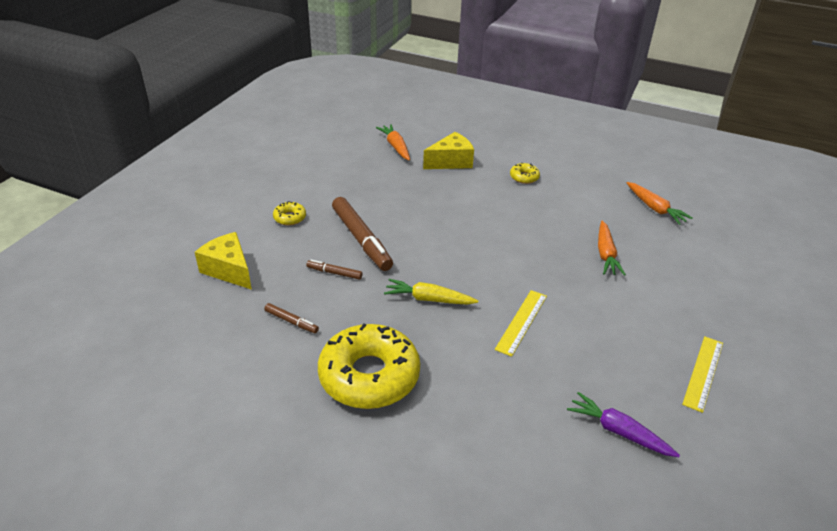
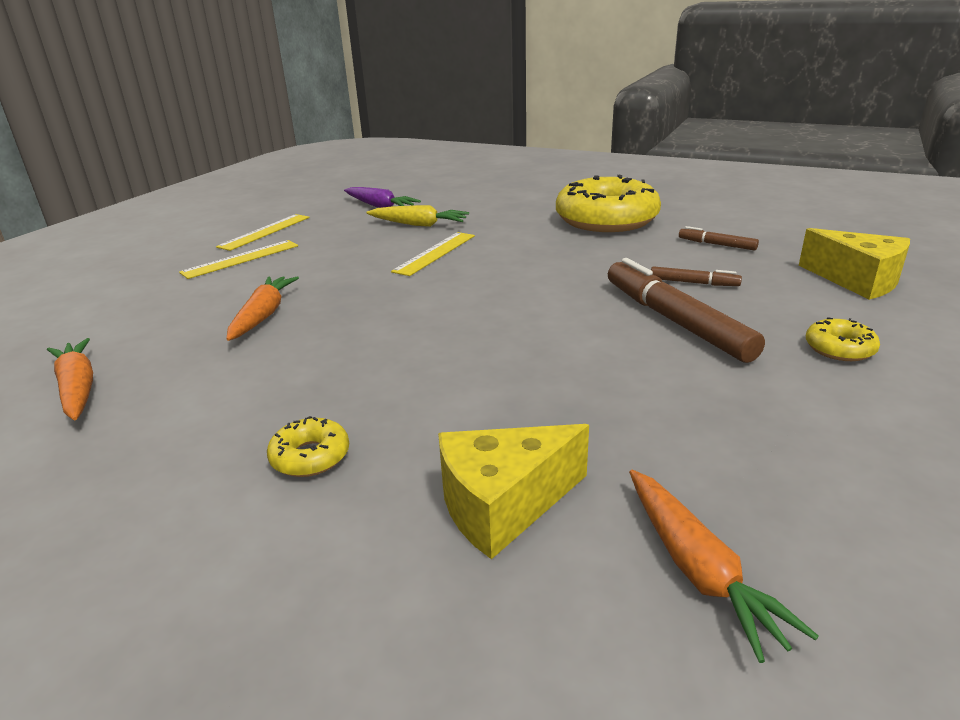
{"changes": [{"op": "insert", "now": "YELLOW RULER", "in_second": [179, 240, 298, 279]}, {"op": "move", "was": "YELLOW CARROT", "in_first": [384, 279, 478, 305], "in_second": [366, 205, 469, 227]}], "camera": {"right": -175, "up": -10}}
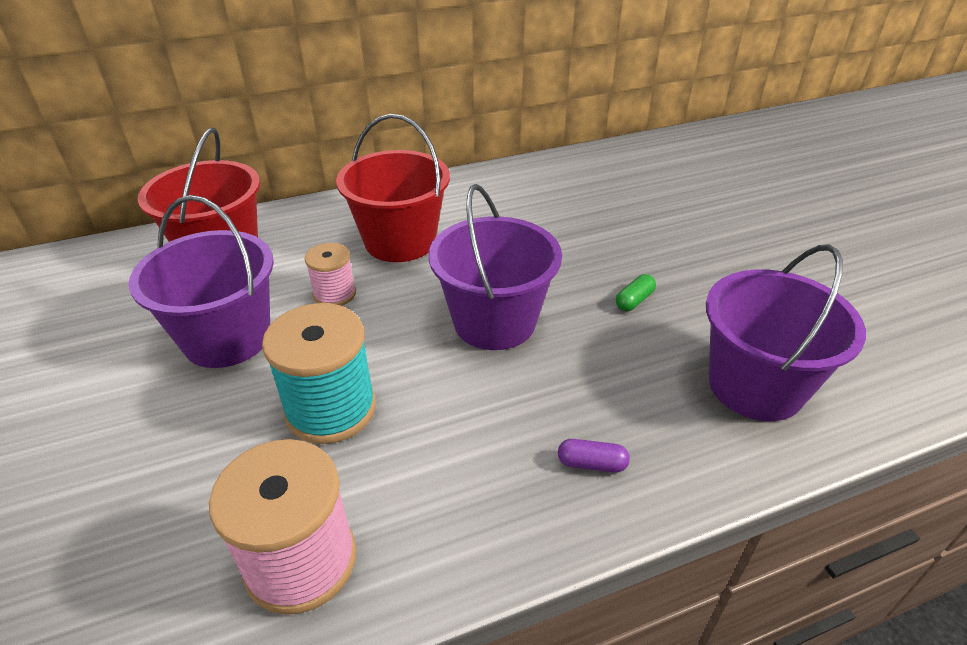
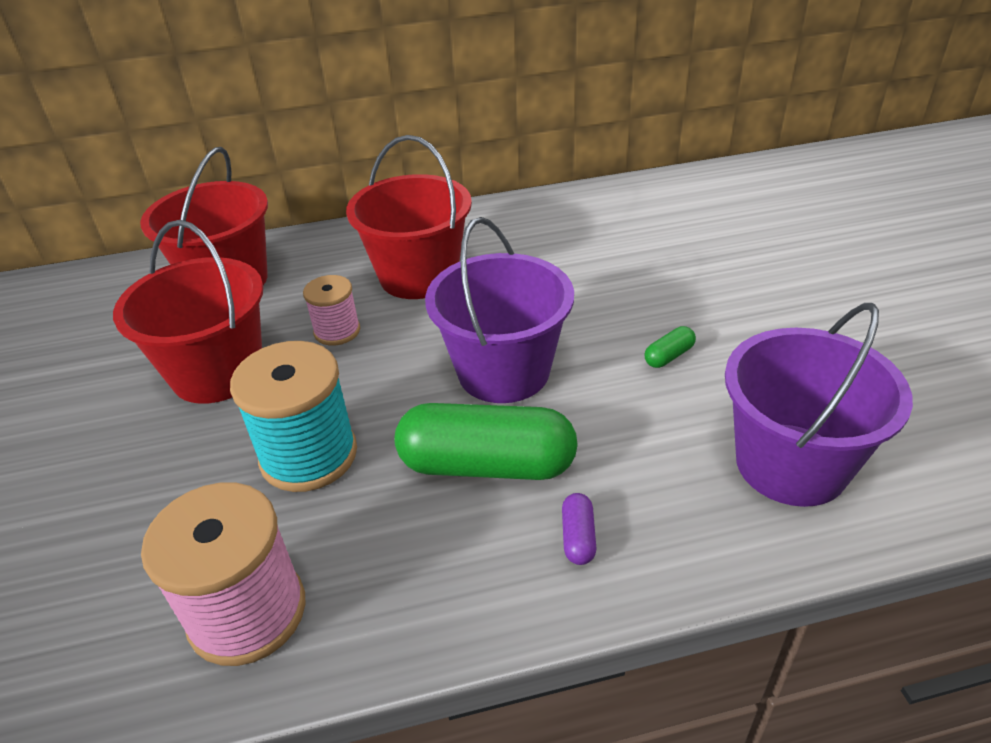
{"changes": [{"op": "insert", "now": "GREEN CAPSULE", "in_second": [395, 403, 578, 480]}, {"op": "recolor", "was": "PURPLE BUCKET", "now": "RED BUCKET", "in_first": [128, 195, 274, 368], "in_second": [113, 220, 264, 404]}, {"op": "rotate", "was": "PURPLE CAPSULE", "in_first": [558, 439, 630, 473], "in_second": [562, 493, 596, 565], "clockwise": 75}], "camera": {"right": 10, "up": 0}}
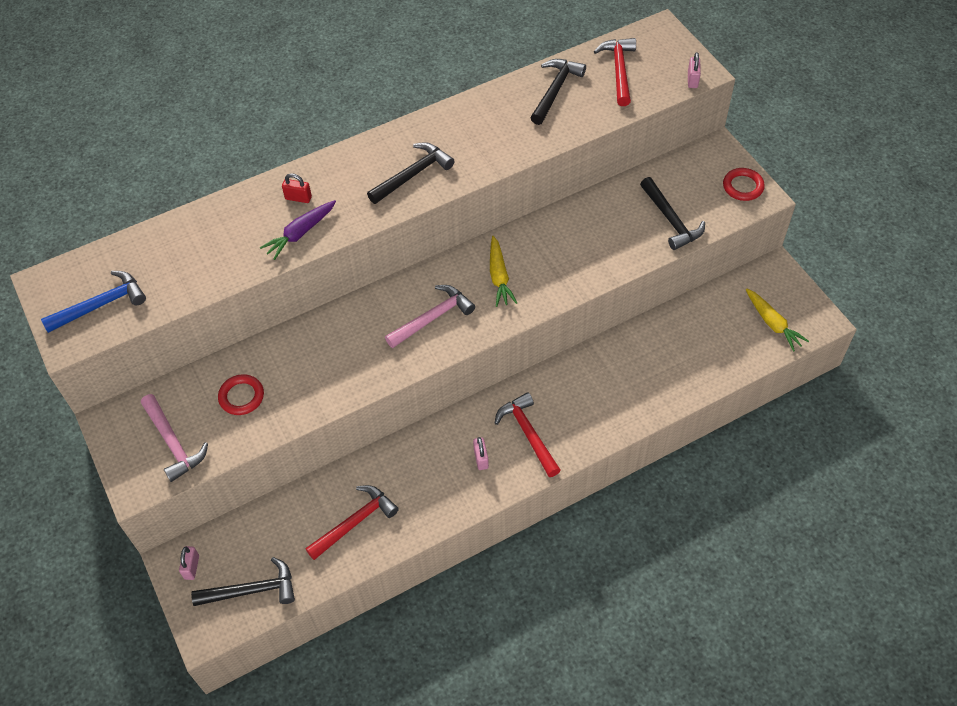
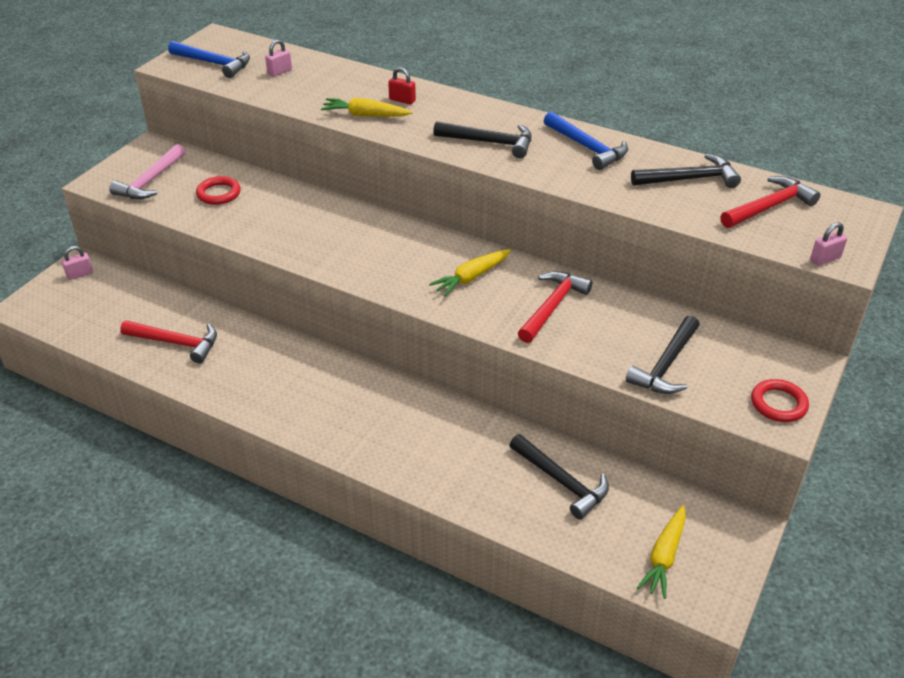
{"changes": [{"op": "delete", "was": "PINK HAMMER", "in_first": [385, 285, 475, 348]}, {"op": "insert", "now": "BLUE HAMMER", "in_second": [544, 112, 628, 170]}, {"op": "move", "was": "BLACK HAMMER", "in_first": [191, 557, 295, 606], "in_second": [509, 434, 609, 519]}, {"op": "move", "was": "PINK PADLOCK", "in_first": [473, 437, 489, 470], "in_second": [265, 40, 292, 77]}, {"op": "move", "was": "RED HAMMER", "in_first": [495, 392, 561, 477], "in_second": [518, 271, 592, 343]}, {"op": "recolor", "was": "PURPLE CARROT", "now": "YELLOW CARROT", "in_first": [260, 200, 336, 260], "in_second": [321, 98, 413, 117]}, {"op": "rotate", "was": "RED PADLOCK", "in_first": [282, 173, 312, 203], "in_second": [388, 67, 416, 105], "clockwise": -45}], "camera": {"right": 55, "up": -15}}
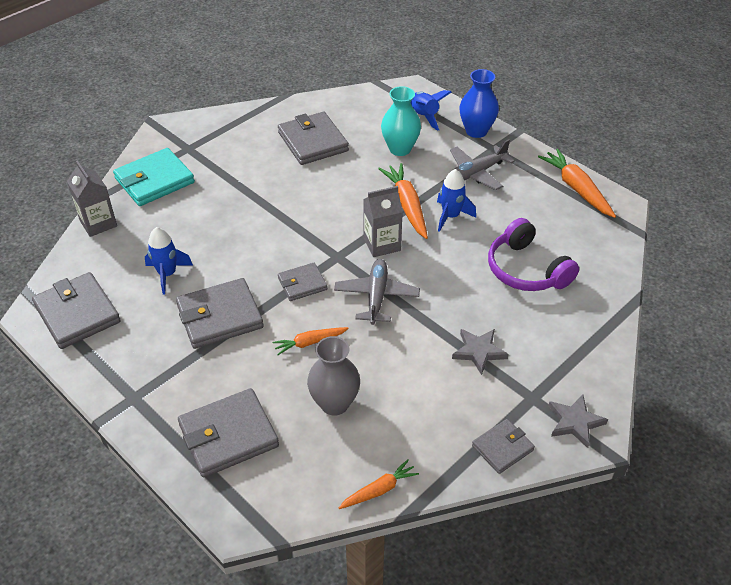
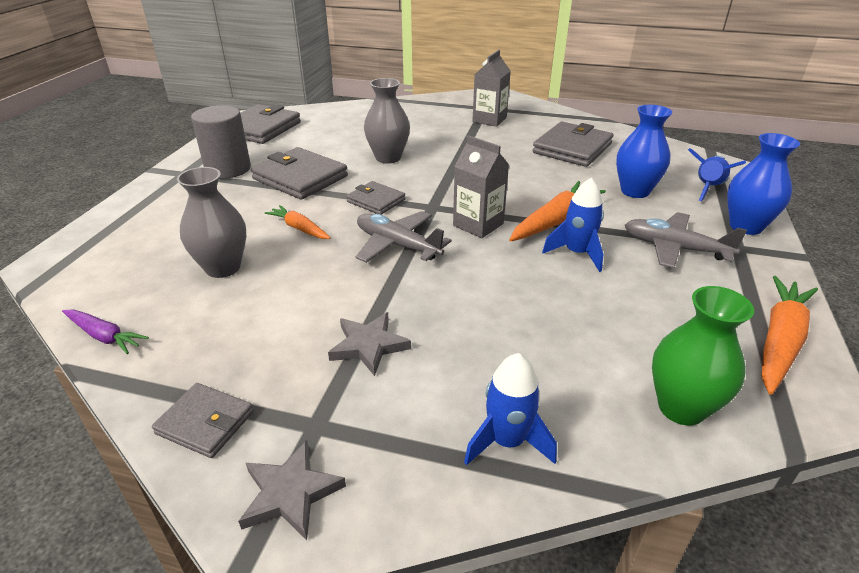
{"changes": [{"op": "delete", "was": "TURQUOISE WALLET", "in_first": [113, 148, 195, 206]}, {"op": "delete", "was": "GREY WALLET", "in_first": [178, 388, 279, 478]}, {"op": "delete", "was": "PURPLE HEADPHONES", "in_first": [488, 218, 579, 291]}, {"op": "insert", "now": "GREY CYLINDER", "in_second": [191, 105, 251, 179]}, {"op": "insert", "now": "GREY VASE", "in_second": [364, 78, 410, 164]}, {"op": "insert", "now": "GREEN VASE", "in_second": [652, 286, 754, 426]}, {"op": "move", "was": "GREY CARTON", "in_first": [67, 160, 117, 237], "in_second": [472, 50, 511, 127]}, {"op": "move", "was": "BLUE ROCKET", "in_first": [145, 227, 193, 295], "in_second": [464, 353, 557, 465]}, {"op": "recolor", "was": "ORANGE CARROT", "now": "PURPLE CARROT", "in_first": [339, 459, 419, 509], "in_second": [62, 310, 149, 354]}, {"op": "recolor", "was": "TURQUOISE VASE", "now": "BLUE VASE", "in_first": [381, 86, 421, 156], "in_second": [616, 105, 672, 198]}, {"op": "rotate", "was": "GREY PLANE", "in_first": [334, 259, 420, 325], "in_second": [356, 211, 452, 263], "clockwise": -120}], "camera": {"right": 60, "up": -10}}
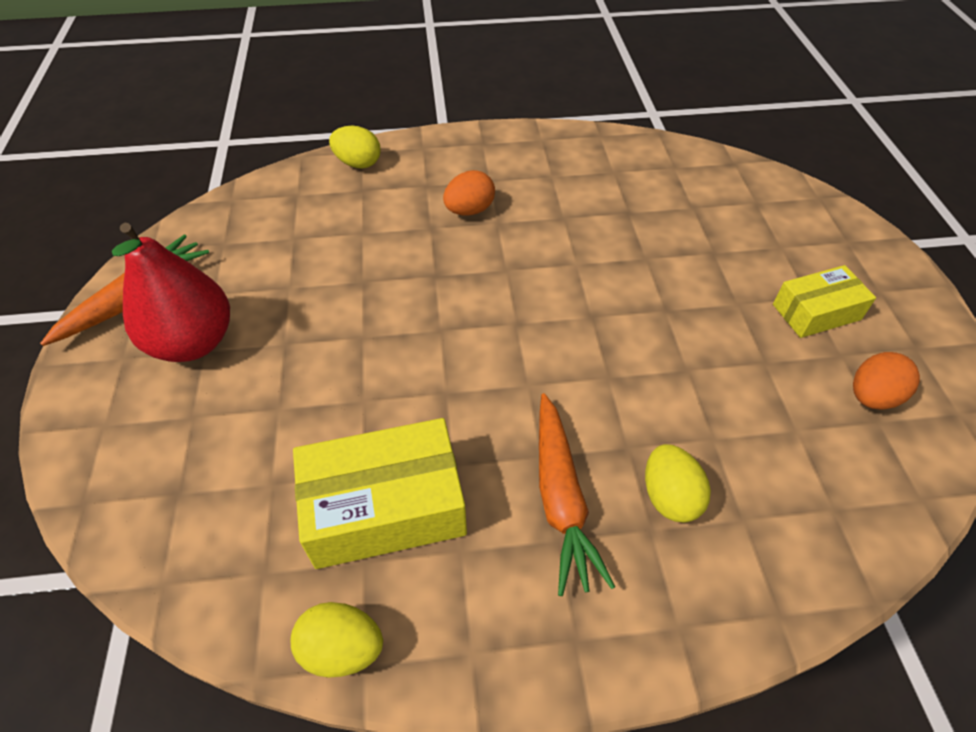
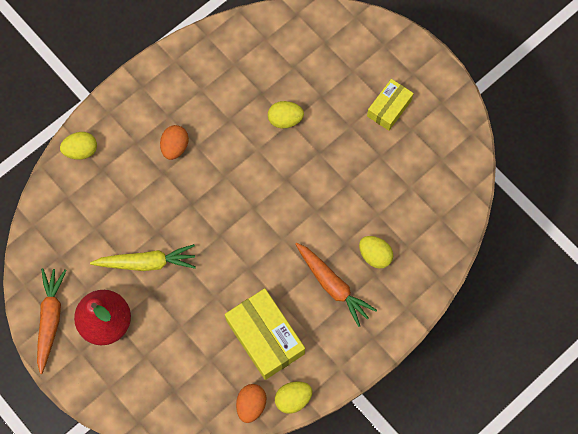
{"changes": [{"op": "insert", "now": "YELLOW CARROT", "in_second": [90, 244, 196, 271]}, {"op": "insert", "now": "YELLOW EGG", "in_second": [268, 101, 304, 128]}, {"op": "move", "was": "ORANGE EGG", "in_first": [853, 352, 920, 410], "in_second": [236, 384, 267, 423]}, {"op": "rotate", "was": "YELLOW BOX", "in_first": [293, 418, 467, 569], "in_second": [225, 288, 305, 380], "clockwise": -75}], "camera": {"right": -35, "up": 20}}
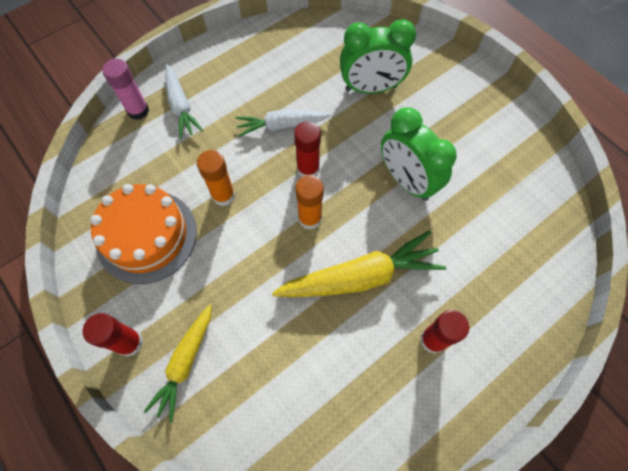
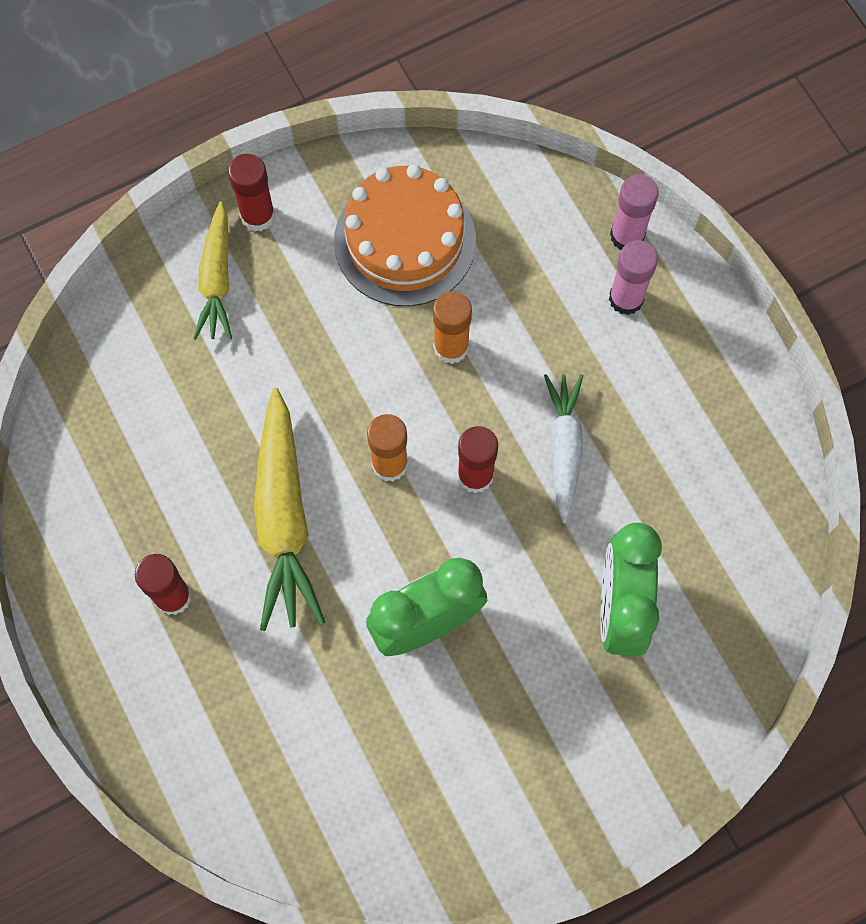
{"changes": [{"op": "replace", "was": "WHITE CARROT", "now": "PINK GLUE STICK", "in_first": [165, 64, 203, 139], "in_second": [609, 240, 658, 315]}, {"op": "rotate", "was": "YELLOW CARROT", "in_first": [144, 305, 212, 423], "in_second": [193, 201, 232, 340], "clockwise": -120}], "camera": {"right": 100, "up": 5}}
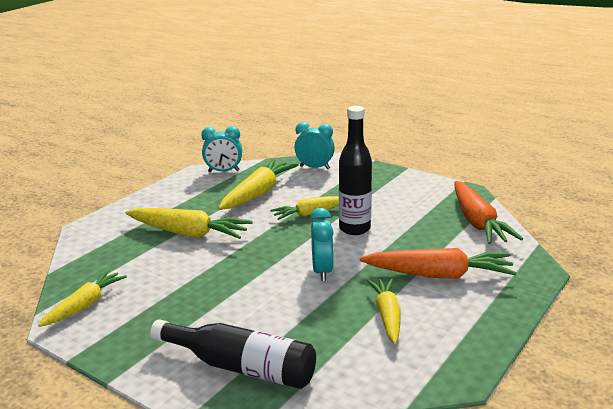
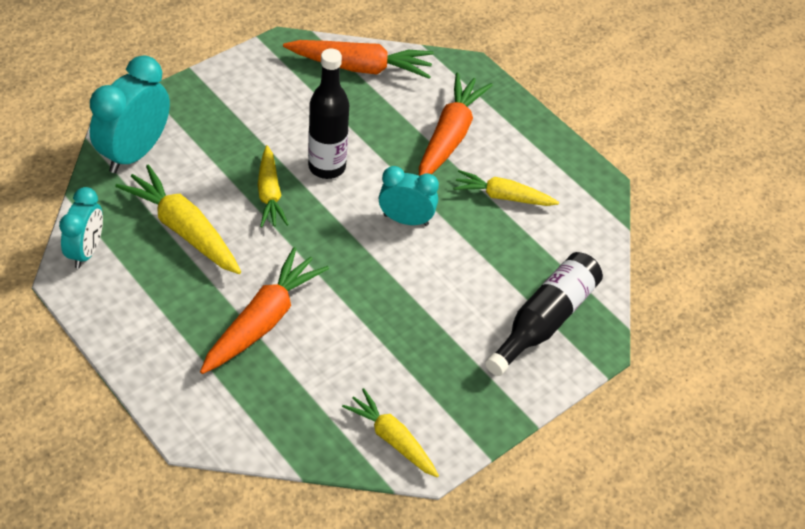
{"changes": [{"op": "recolor", "was": "YELLOW CARROT", "now": "ORANGE CARROT", "in_first": [126, 208, 253, 239], "in_second": [200, 247, 329, 374]}, {"op": "resize", "was": "TURQUOISE CLOCK", "in_first": [294, 122, 335, 169], "in_second": [90, 55, 170, 173], "ratio": 1.57}], "camera": {"right": -80, "up": 25}}
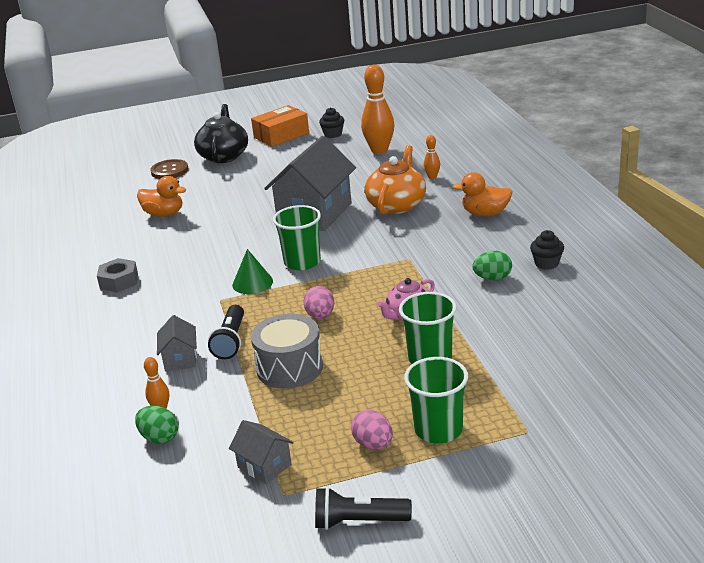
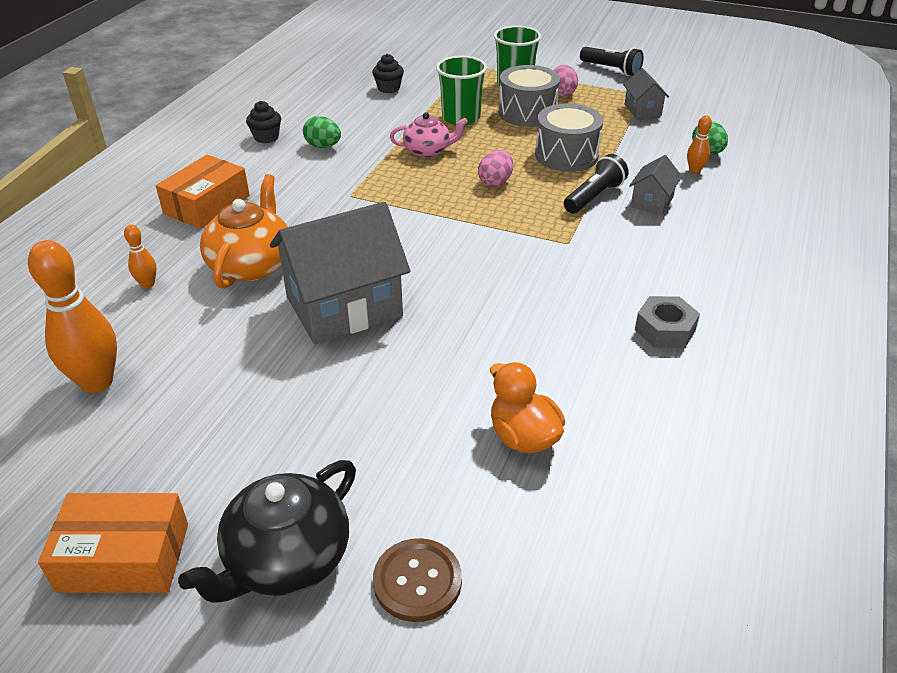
{"changes": [{"op": "delete", "was": "GREEN CONE", "in_first": [232, 249, 273, 294]}, {"op": "delete", "was": "GREEN CUP", "in_first": [273, 205, 321, 270]}, {"op": "insert", "now": "GREY DRUM", "in_second": [499, 65, 560, 127]}, {"op": "move", "was": "BLACK CUPCAKE", "in_first": [319, 107, 344, 138], "in_second": [372, 54, 404, 93]}, {"op": "replace", "was": "ORANGE DUCK", "now": "ORANGE BOX", "in_first": [452, 172, 512, 216], "in_second": [156, 155, 250, 229]}, {"op": "rotate", "was": "ORANGE TEAPOT", "in_first": [365, 145, 426, 215], "in_second": [200, 174, 288, 289], "clockwise": 135}], "camera": {"right": -145, "up": 10}}
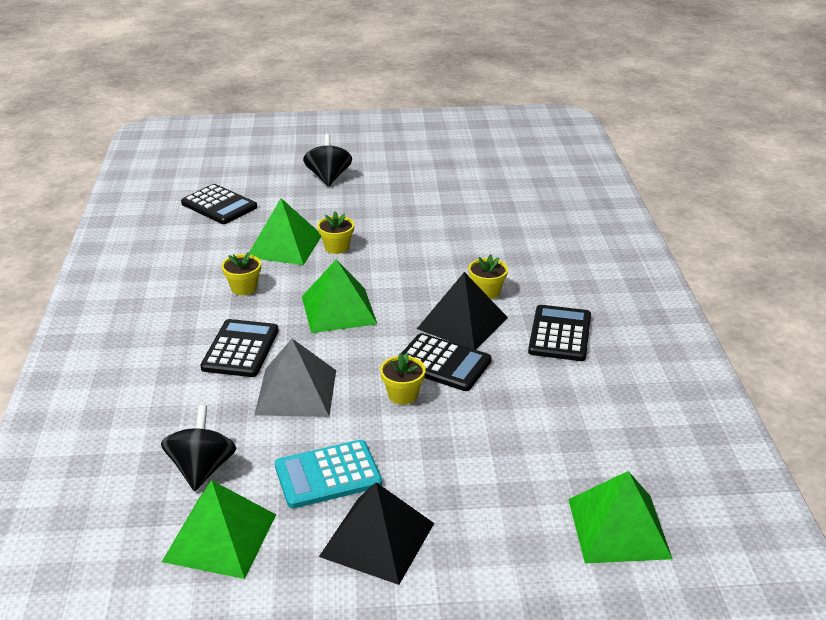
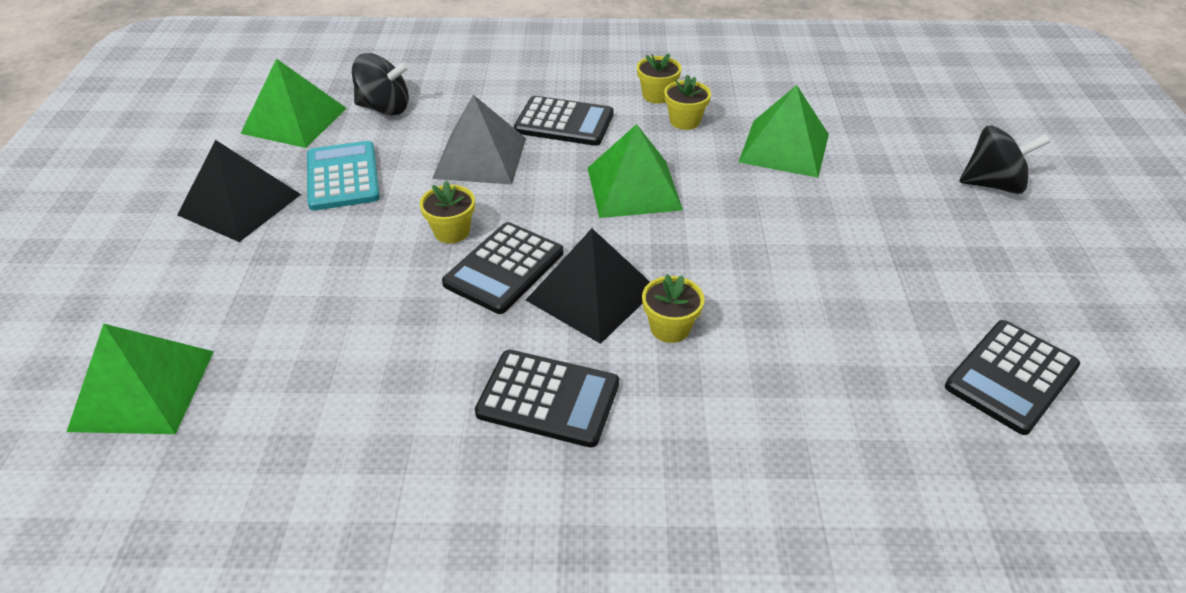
{"changes": [{"op": "move", "was": "BLACK CALCULATOR", "in_first": [181, 184, 257, 224], "in_second": [945, 320, 1080, 435]}, {"op": "move", "was": "YELLOW FLOWER POT", "in_first": [317, 211, 354, 254], "in_second": [637, 54, 682, 104]}], "camera": {"right": 95, "up": 10}}
